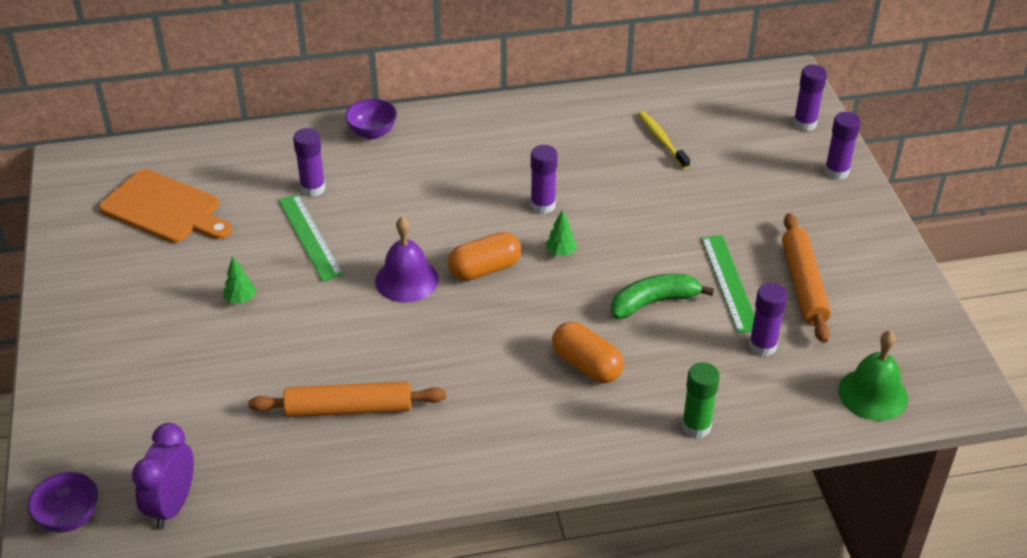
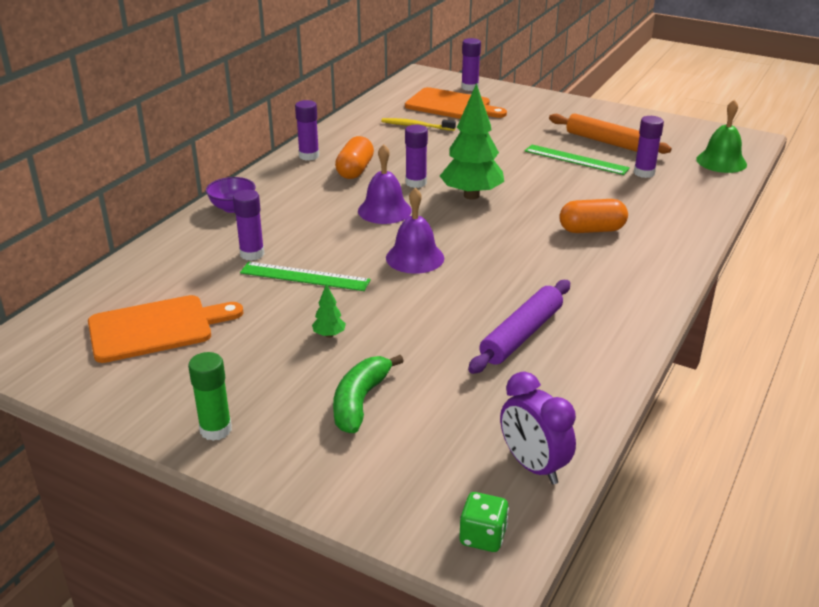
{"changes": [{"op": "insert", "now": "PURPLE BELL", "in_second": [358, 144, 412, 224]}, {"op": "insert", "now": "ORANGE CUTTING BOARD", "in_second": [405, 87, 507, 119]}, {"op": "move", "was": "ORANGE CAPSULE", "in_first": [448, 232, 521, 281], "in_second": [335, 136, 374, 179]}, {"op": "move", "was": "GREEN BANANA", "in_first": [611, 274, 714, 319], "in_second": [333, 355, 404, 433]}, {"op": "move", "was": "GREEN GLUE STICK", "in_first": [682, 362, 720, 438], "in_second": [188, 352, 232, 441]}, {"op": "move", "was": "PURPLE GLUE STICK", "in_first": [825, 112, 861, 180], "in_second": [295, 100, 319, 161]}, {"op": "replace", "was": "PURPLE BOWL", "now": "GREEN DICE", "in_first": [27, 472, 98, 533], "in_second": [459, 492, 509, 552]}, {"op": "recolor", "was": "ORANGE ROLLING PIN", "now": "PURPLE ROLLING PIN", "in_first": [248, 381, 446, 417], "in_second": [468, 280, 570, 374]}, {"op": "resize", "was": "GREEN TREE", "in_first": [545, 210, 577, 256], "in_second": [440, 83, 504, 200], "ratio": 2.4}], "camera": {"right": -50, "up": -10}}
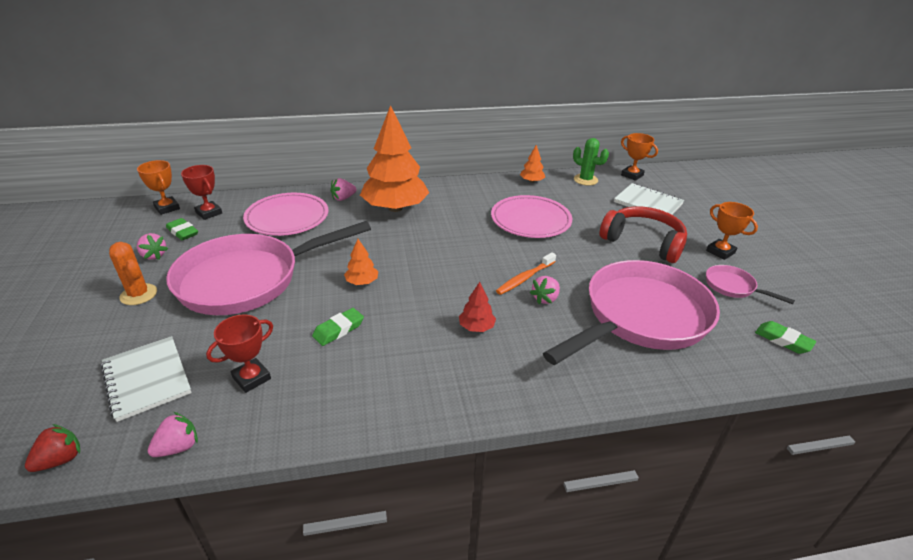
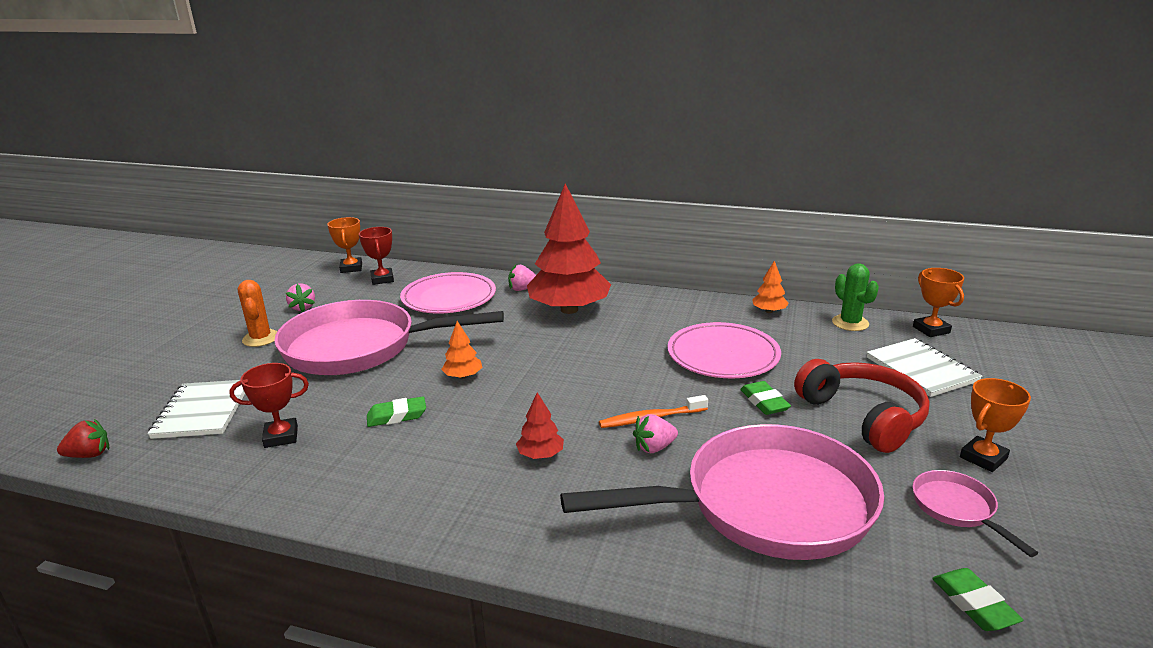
{"changes": [{"op": "delete", "was": "PINK STRAWBERRY", "in_first": [148, 412, 198, 457]}, {"op": "move", "was": "GREEN ERASER", "in_first": [166, 218, 198, 240], "in_second": [740, 381, 791, 415]}, {"op": "recolor", "was": "ORANGE TREE", "now": "RED TREE", "in_first": [360, 105, 429, 212], "in_second": [527, 183, 611, 314]}, {"op": "rotate", "was": "ORANGE TROPHY", "in_first": [706, 202, 758, 260], "in_second": [960, 378, 1031, 472], "clockwise": 60}], "camera": {"right": 30, "up": -10}}
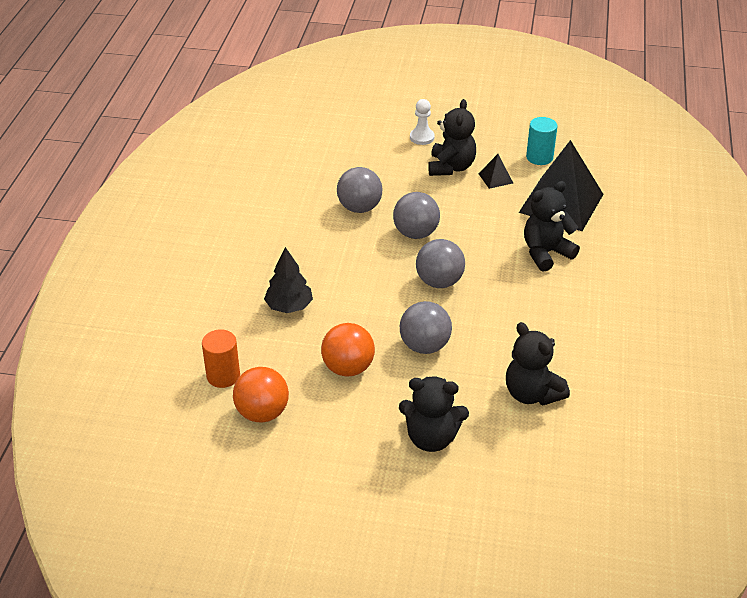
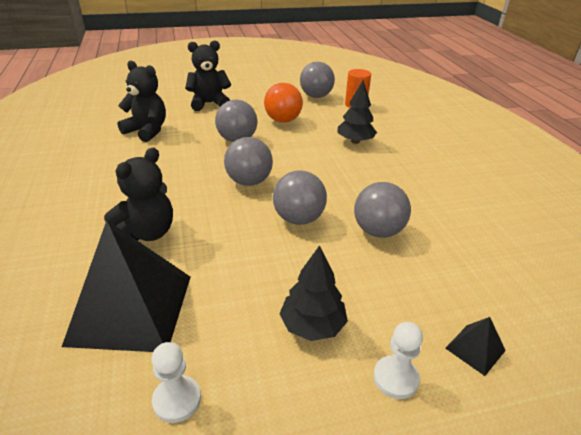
{"changes": [{"op": "move", "was": "BLACK PYRAMID", "in_first": [479, 154, 513, 189], "in_second": [445, 317, 506, 376]}, {"op": "replace", "was": "BLACK TEDDY BEAR", "now": "BLACK TREE", "in_first": [428, 99, 476, 176], "in_second": [279, 245, 348, 341]}, {"op": "replace", "was": "TURQUOISE CYLINDER", "now": "WHITE PAWN", "in_first": [526, 117, 557, 165], "in_second": [152, 342, 201, 423]}, {"op": "recolor", "was": "ORANGE BALL", "now": "GREY BALL", "in_first": [233, 367, 289, 423], "in_second": [300, 62, 335, 98]}], "camera": {"right": 155, "up": -5}}
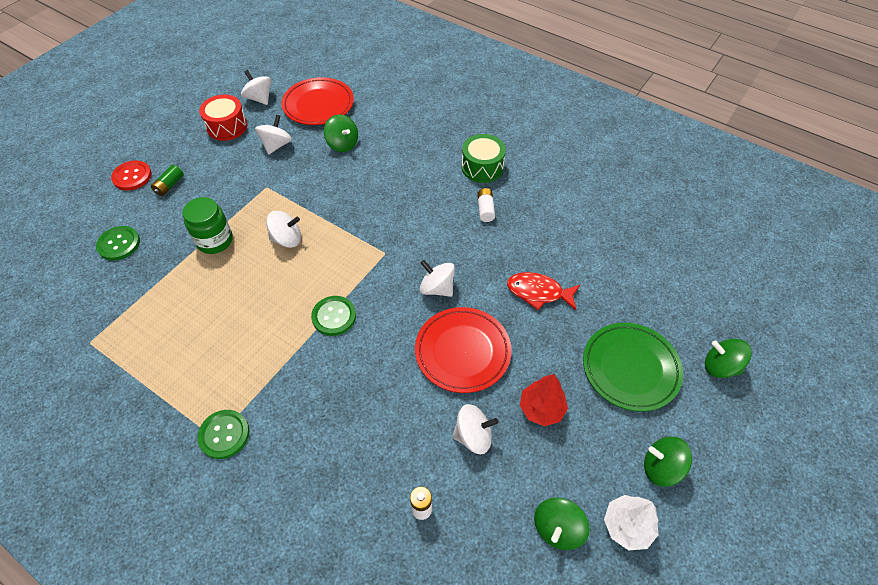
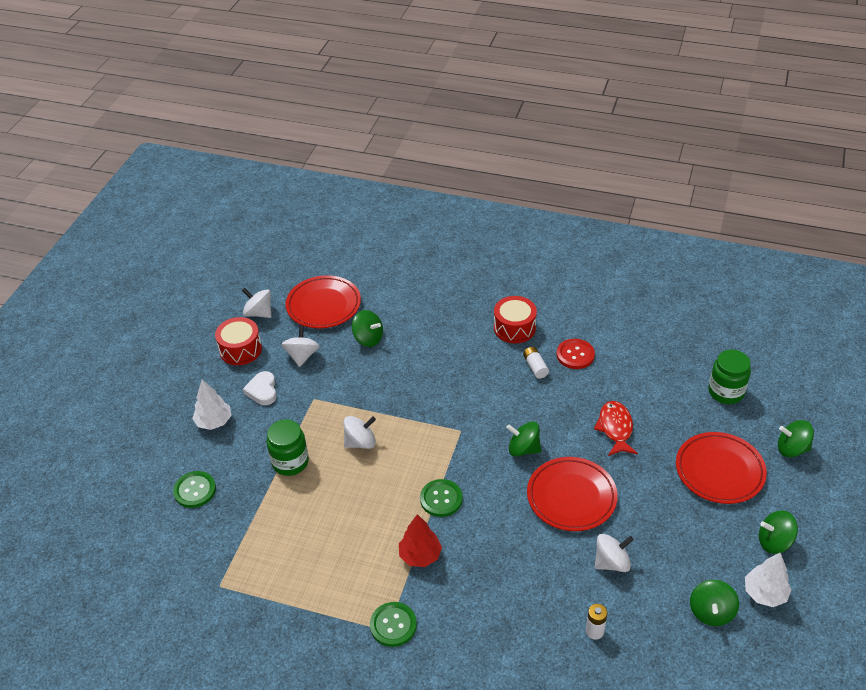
{"changes": [{"op": "insert", "now": "WHITE HEART", "in_second": [243, 371, 277, 405]}, {"op": "insert", "now": "GREEN JAR", "in_second": [708, 350, 751, 404]}, {"op": "move", "was": "RED BUTTON", "in_first": [111, 161, 152, 191], "in_second": [557, 339, 595, 369]}, {"op": "move", "was": "RED TREE", "in_first": [520, 374, 568, 426], "in_second": [399, 514, 442, 567]}, {"op": "replace", "was": "GREEN BATTERY", "now": "WHITE TREE", "in_first": [151, 165, 184, 196], "in_second": [192, 380, 232, 430]}, {"op": "recolor", "was": "WHITE SPINNING TOP", "now": "GREEN SPINNING TOP", "in_first": [419, 260, 455, 297], "in_second": [506, 421, 541, 457]}, {"op": "recolor", "was": "GREEN DRUM", "now": "RED DRUM", "in_first": [462, 134, 506, 183], "in_second": [494, 296, 537, 343]}, {"op": "recolor", "was": "GREEN PLATE", "now": "RED PLATE", "in_first": [583, 323, 683, 412], "in_second": [676, 432, 767, 504]}, {"op": "rotate", "was": "RED FISH", "in_first": [507, 272, 580, 310], "in_second": [594, 401, 638, 456], "clockwise": 90}], "camera": {"right": -15, "up": -10}}
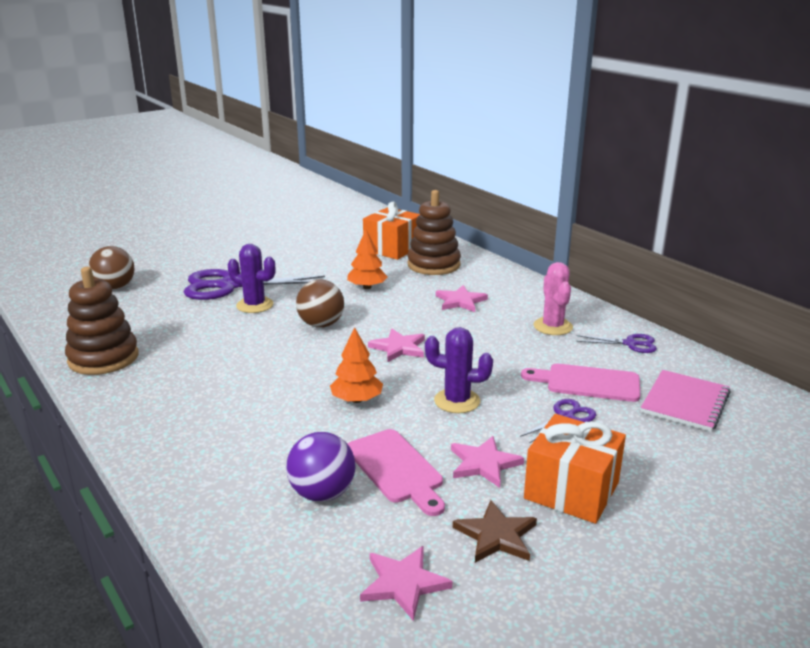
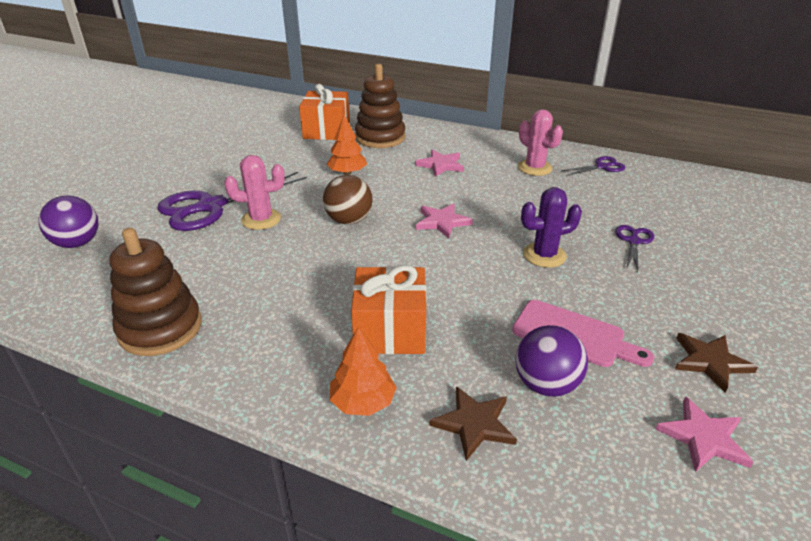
{"changes": [{"op": "delete", "was": "PINK STAR", "in_first": [451, 436, 524, 488]}, {"op": "delete", "was": "PINK CUTTING BOARD", "in_first": [521, 363, 640, 402]}, {"op": "delete", "was": "PINK NOTEBOOK", "in_first": [641, 370, 731, 432]}, {"op": "insert", "now": "BROWN STAR", "in_second": [430, 386, 517, 461]}, {"op": "move", "was": "ORANGE TREE", "in_first": [330, 327, 383, 403], "in_second": [330, 326, 397, 416]}, {"op": "move", "was": "ORANGE GIFT", "in_first": [524, 414, 626, 524], "in_second": [351, 265, 426, 354]}, {"op": "recolor", "was": "BROWN BALL", "now": "PURPLE BALL", "in_first": [88, 246, 135, 290], "in_second": [39, 195, 98, 248]}, {"op": "recolor", "was": "PURPLE CACTUS", "now": "PINK CACTUS", "in_first": [228, 244, 275, 313], "in_second": [224, 155, 285, 230]}], "camera": {"right": -30, "up": 10}}
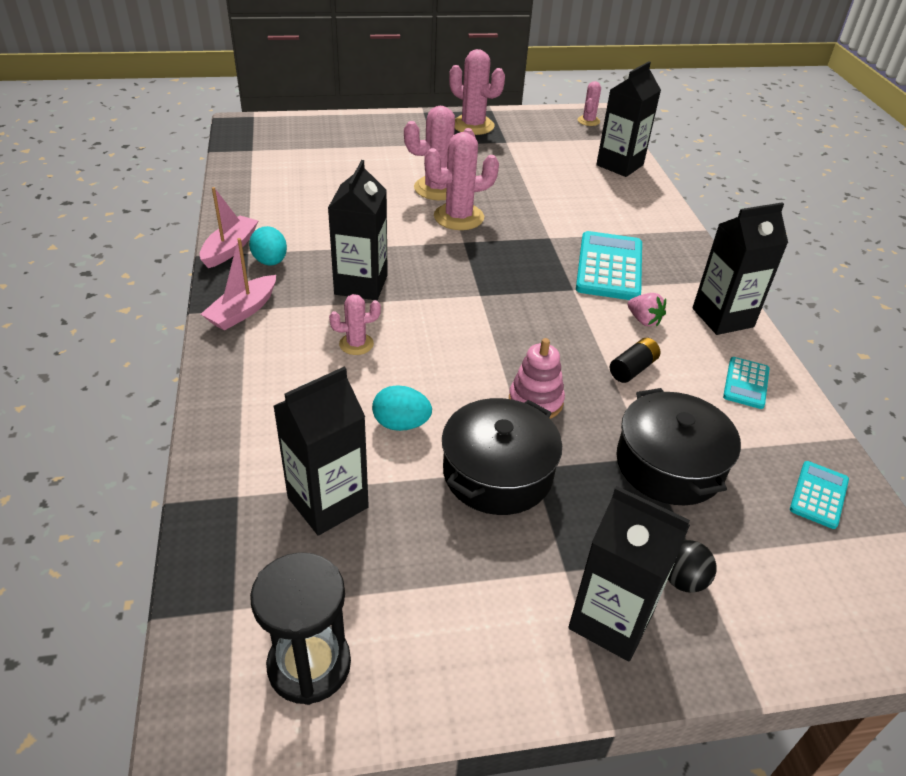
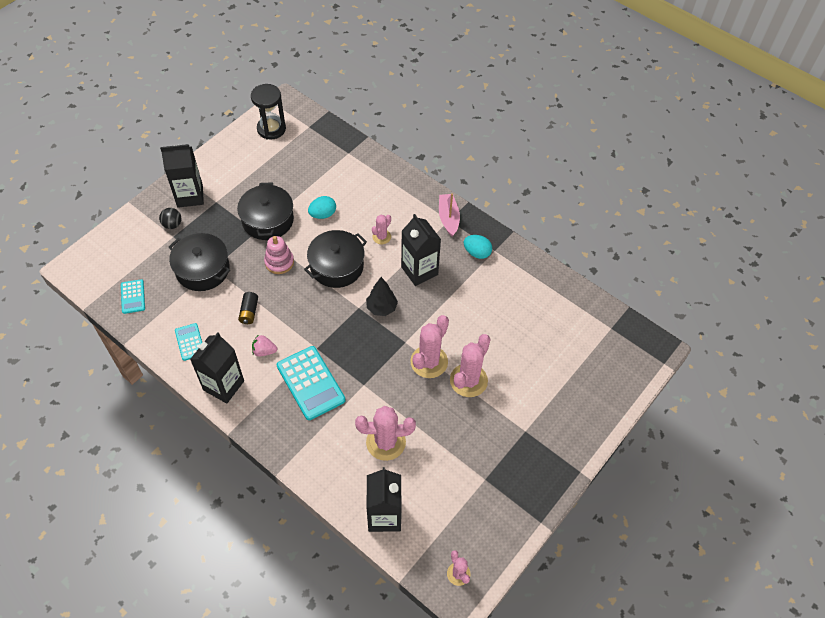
{"changes": [{"op": "delete", "was": "PINK BOAT", "in_first": [200, 187, 258, 268]}, {"op": "delete", "was": "BLACK CARTON", "in_first": [273, 367, 369, 536]}, {"op": "insert", "now": "BLACK POT", "in_second": [304, 230, 367, 288]}, {"op": "insert", "now": "BLACK TREE", "in_second": [366, 277, 398, 316]}, {"op": "move", "was": "PINK CACTUS", "in_first": [449, 49, 505, 135], "in_second": [355, 406, 416, 461]}], "camera": {"right": 140, "up": 15}}
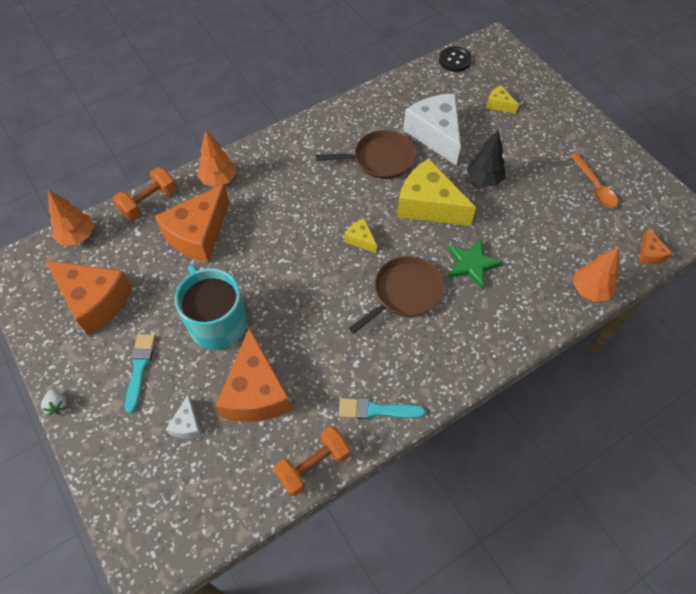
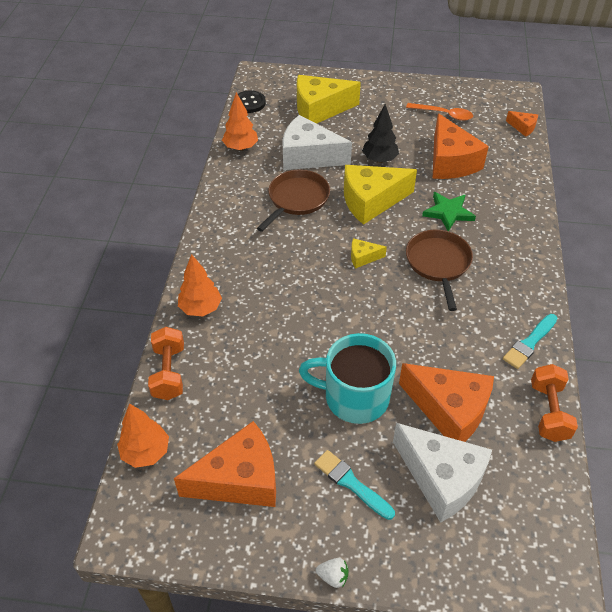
{"changes": [{"op": "move", "was": "ORANGE CHEESE", "in_first": [155, 184, 229, 263], "in_second": [432, 113, 489, 179]}, {"op": "move", "was": "ORANGE TREE", "in_first": [573, 247, 619, 302], "in_second": [222, 92, 258, 151]}, {"op": "resize", "was": "WHITE CHEESE", "in_first": [166, 395, 202, 439], "in_second": [393, 423, 492, 523], "ratio": 2.19}, {"op": "resize", "was": "YELLOW CHEESE", "in_first": [486, 85, 519, 114], "in_second": [297, 75, 361, 124], "ratio": 2.19}], "camera": {"right": -50, "up": -10}}
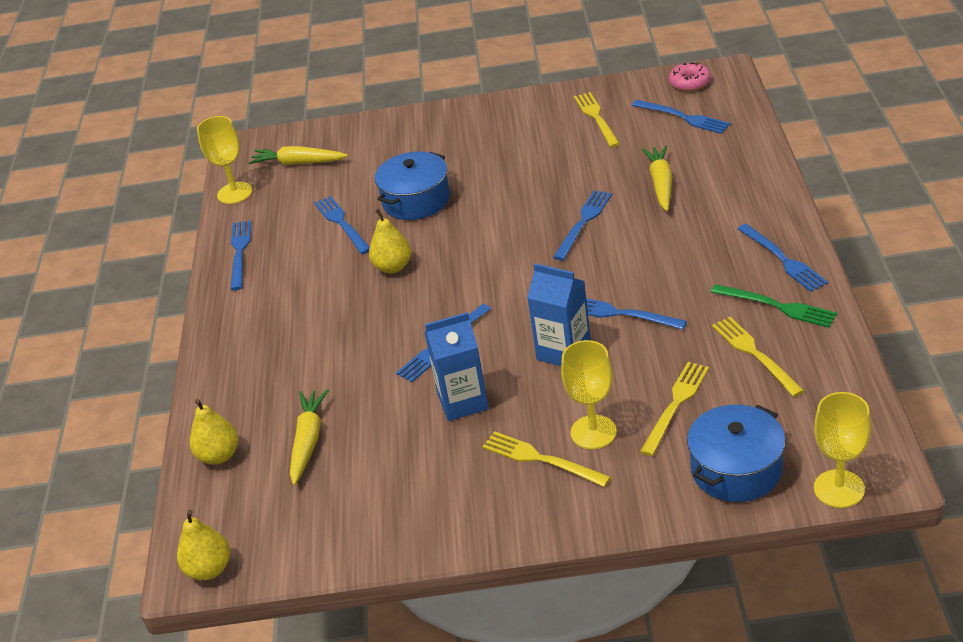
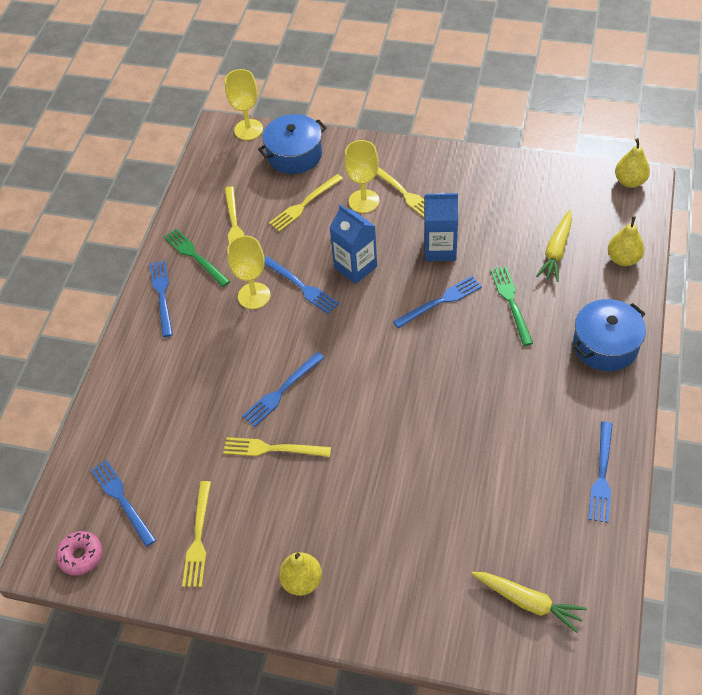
{"changes": [{"op": "delete", "was": "BLUE FORK", "in_first": [314, 196, 370, 254]}, {"op": "delete", "was": "YELLOW CARROT", "in_first": [642, 145, 673, 211]}, {"op": "insert", "now": "YELLOW FORK", "in_second": [223, 437, 331, 457]}, {"op": "insert", "now": "GREEN FORK", "in_second": [490, 266, 533, 346]}, {"op": "move", "was": "YELLOW GOBLET", "in_first": [197, 116, 252, 204], "in_second": [227, 236, 271, 309]}, {"op": "move", "was": "YELLOW PEAR", "in_first": [369, 208, 411, 273], "in_second": [279, 552, 322, 596]}, {"op": "move", "was": "BLUE POT", "in_first": [375, 151, 450, 220], "in_second": [573, 299, 646, 371]}], "camera": {"right": -165, "up": 15}}
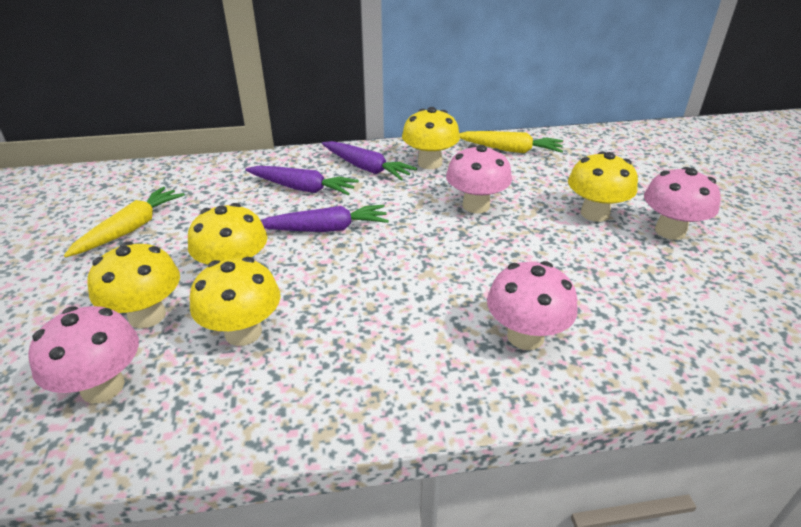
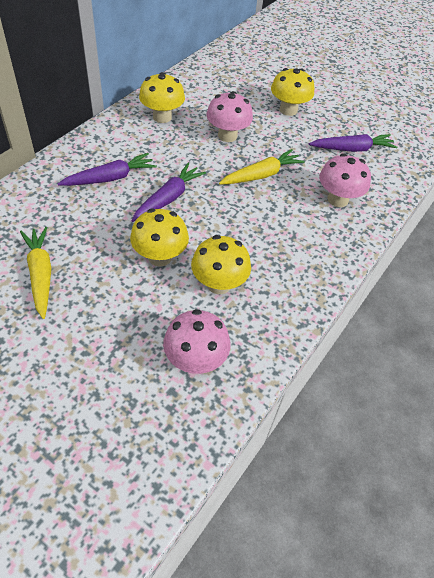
{"changes": [{"op": "delete", "was": "YELLOW MUSHROOM", "in_first": [87, 242, 180, 329]}, {"op": "delete", "was": "PINK MUSHROOM", "in_first": [644, 167, 721, 240]}, {"op": "move", "was": "PURPLE CARROT", "in_first": [322, 141, 417, 181], "in_second": [309, 134, 397, 152]}, {"op": "move", "was": "YELLOW CARROT", "in_first": [459, 131, 563, 153], "in_second": [219, 149, 305, 185]}], "camera": {"right": -50, "up": 15}}
